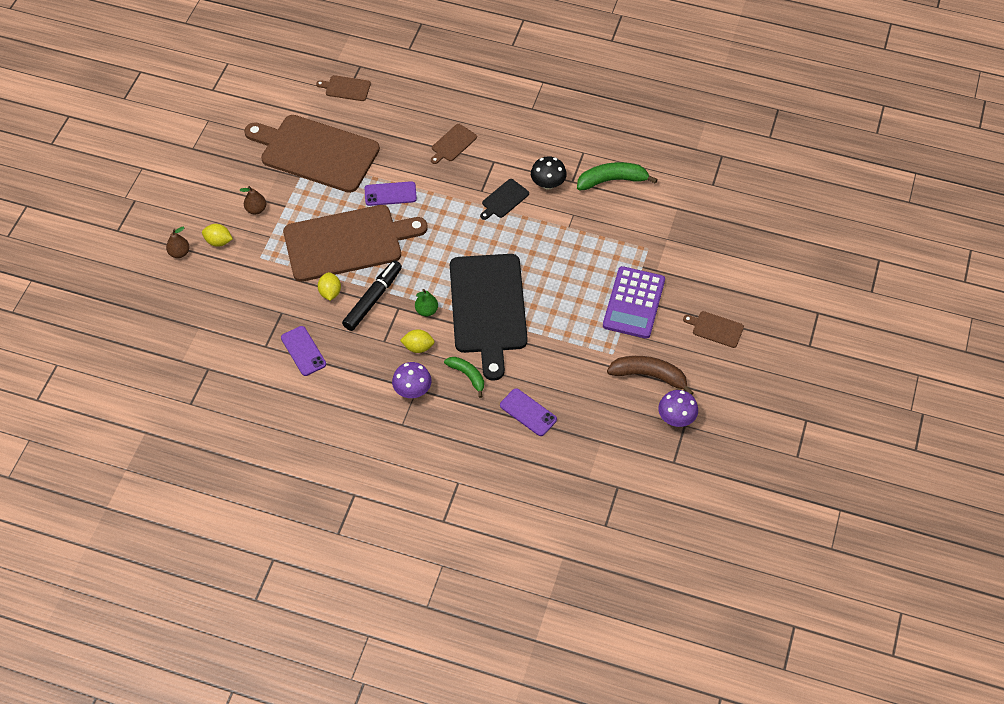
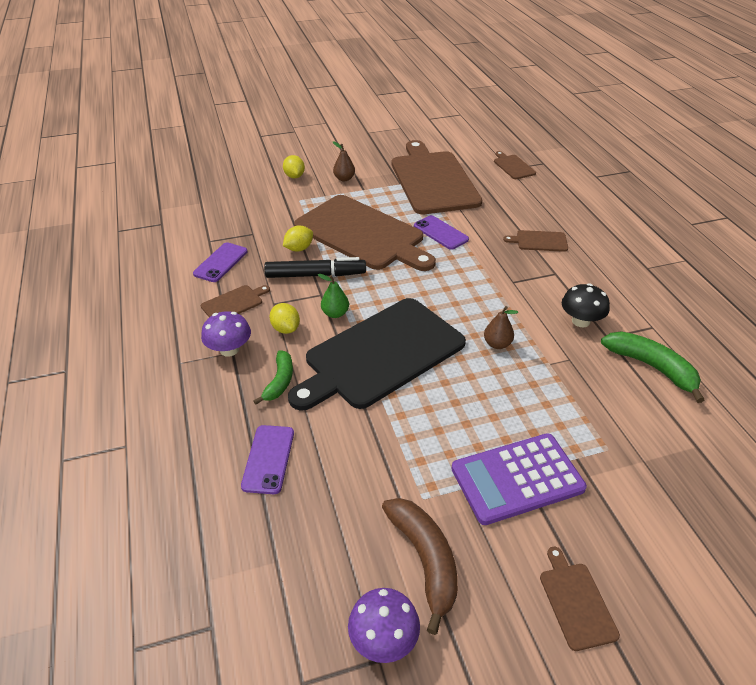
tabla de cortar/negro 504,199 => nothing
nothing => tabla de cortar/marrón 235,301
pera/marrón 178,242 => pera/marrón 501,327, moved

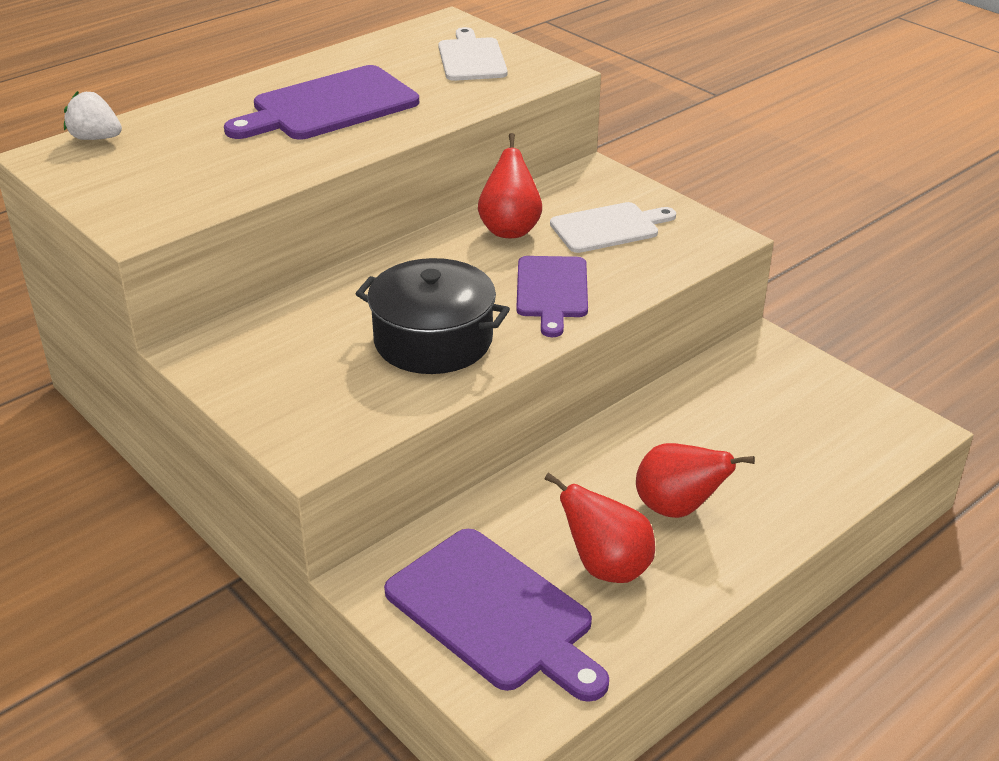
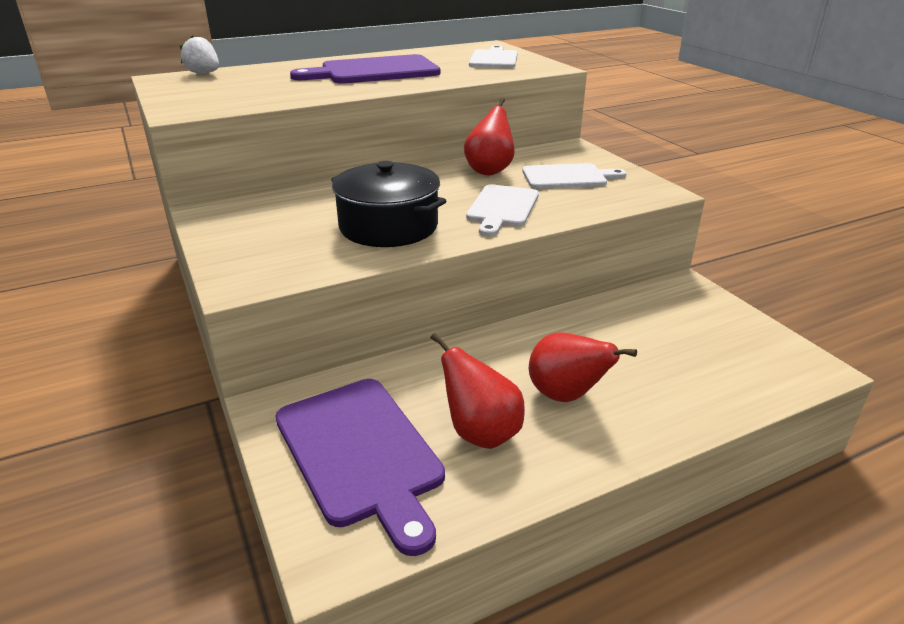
tabla de cortar/morado 552,296 => tabla de cortar/blanco 502,210

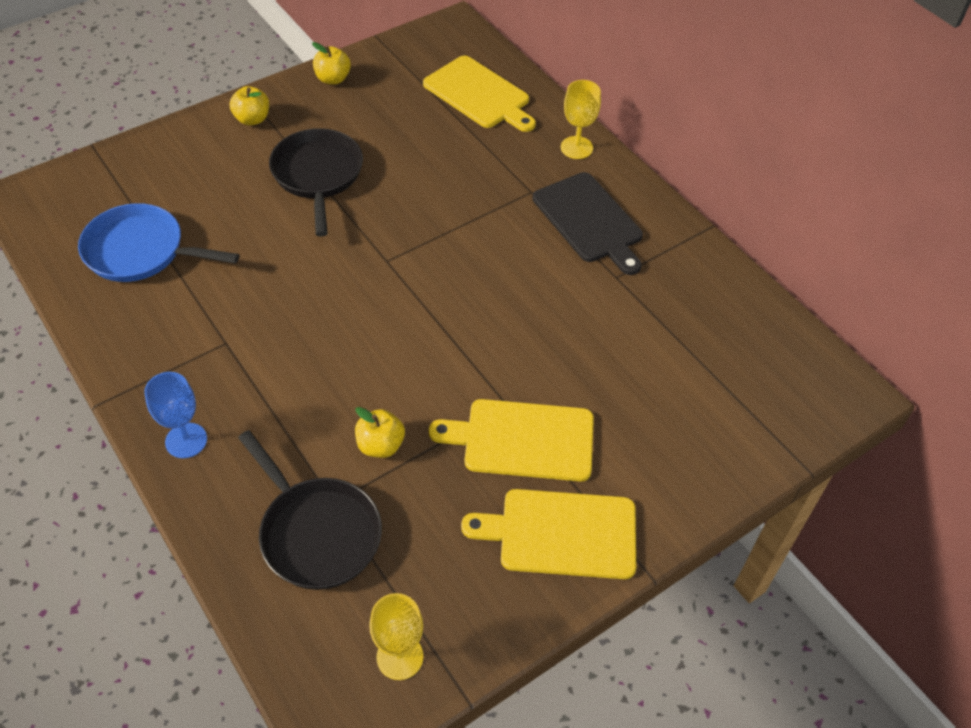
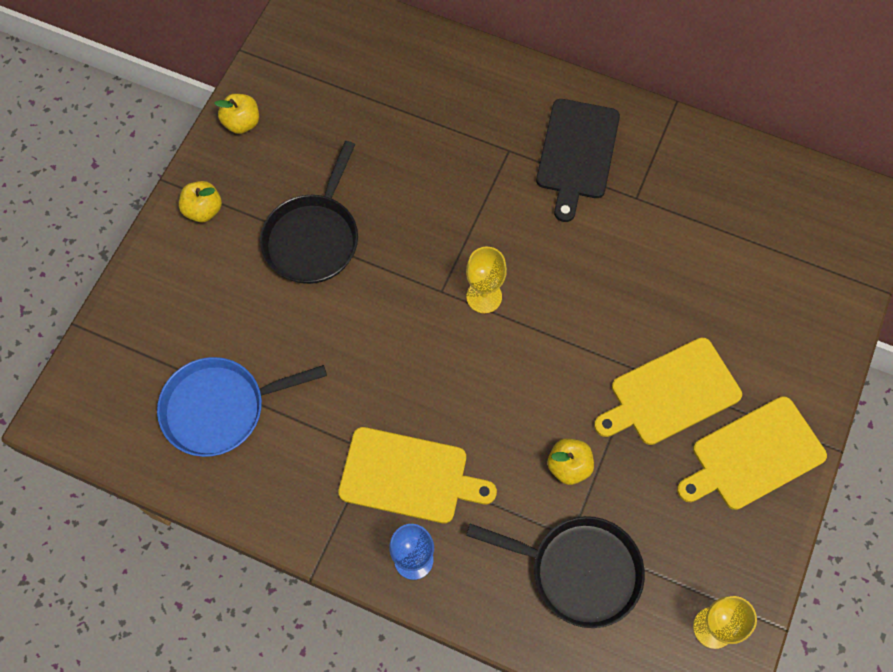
tabla de cortar/amarillo 479,93 => tabla de cortar/amarillo 417,475, moved
copa/amarillo 581,119 => copa/amarillo 486,280, moved
sartén/negro 316,182 => sartén/negro 309,212, 120 degrees counterclockwise
tabla de cortar/negro 587,223 => tabla de cortar/negro 578,160, 75 degrees clockwise

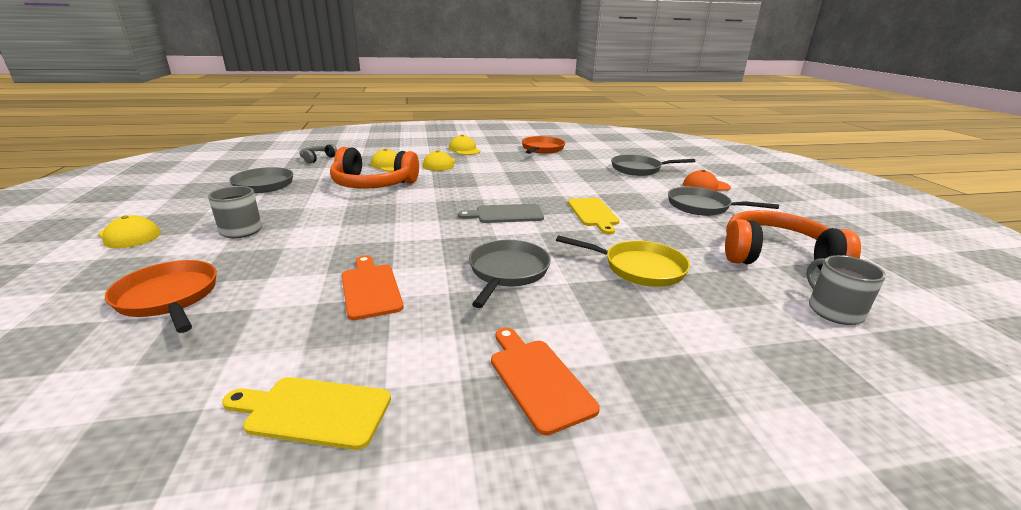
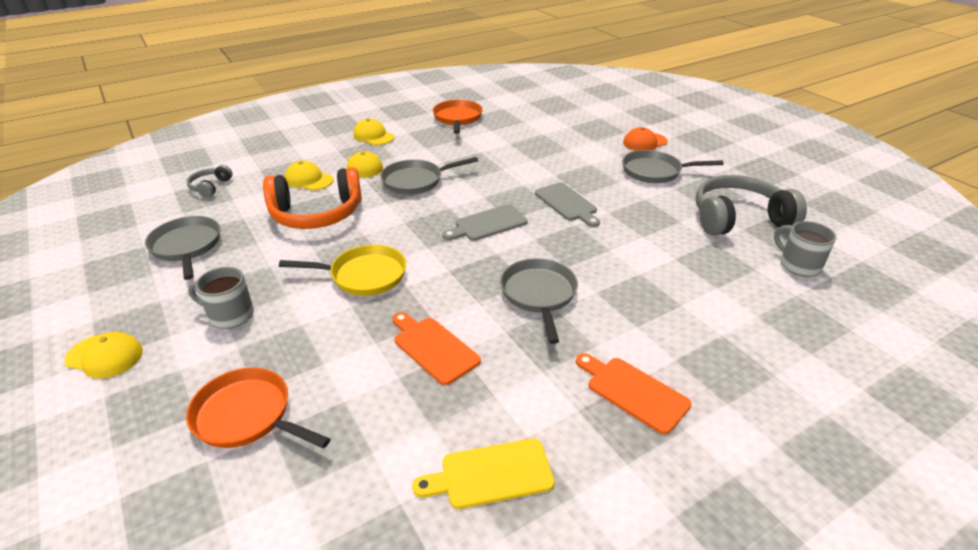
sartén/amarillo 623,261 => sartén/amarillo 342,270, moved
sartén/gris 653,165 => sartén/gris 429,175, moved
tabla de cortar/amarillo 594,216 => tabla de cortar/gris 567,204
auriculares/naranja 793,240 => auriculares/gris 751,205

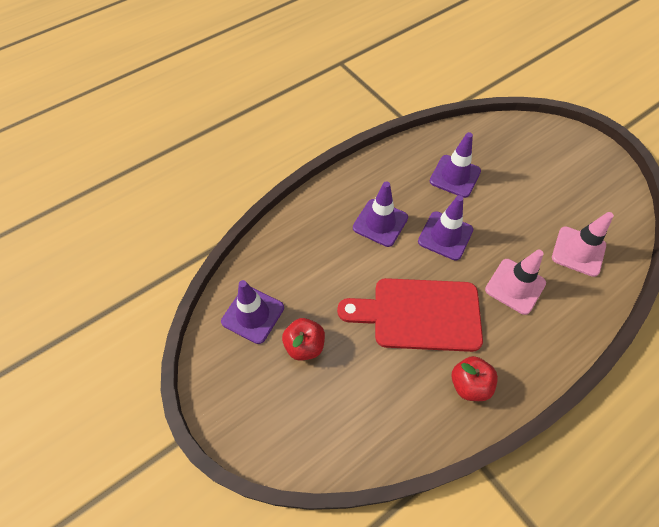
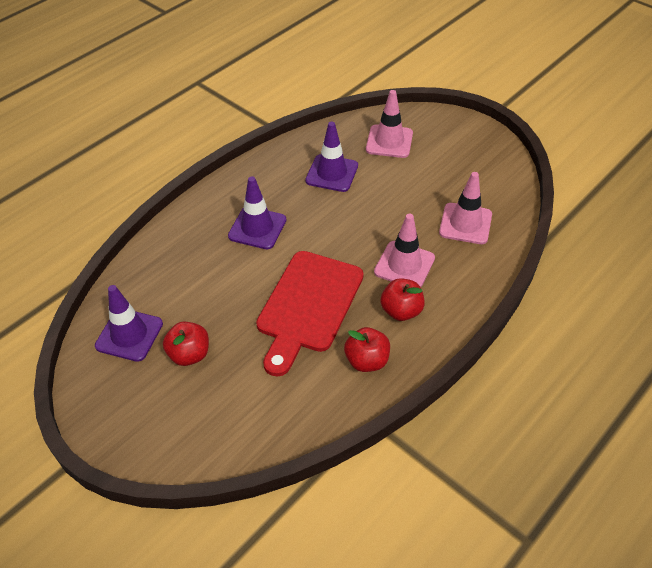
cono de tráfico/morado 445,228 => nothing
nothing => cono de tráfico/rosa 389,124
nothing => manzana/rojo 403,299
tabla de cortar/rojo 410,315 => tabla de cortar/rojo 309,314, 60 degrees counterclockwise

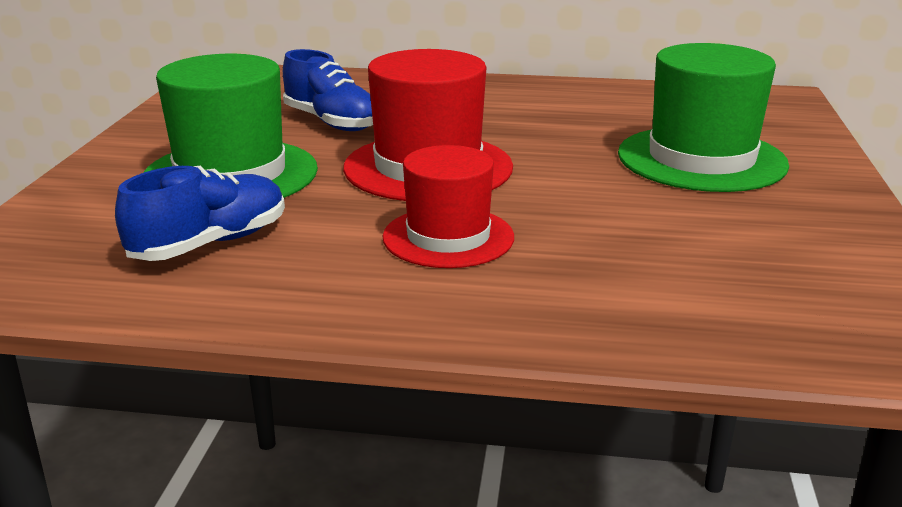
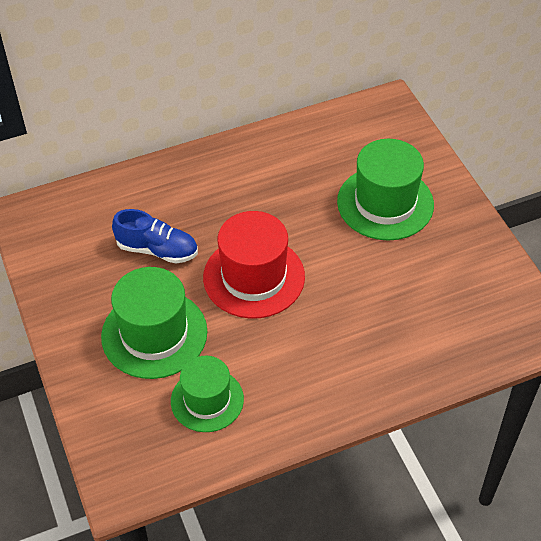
sombrero/rojo 448,206 => nothing
zapato/azul 200,213 => sombrero/verde 207,394

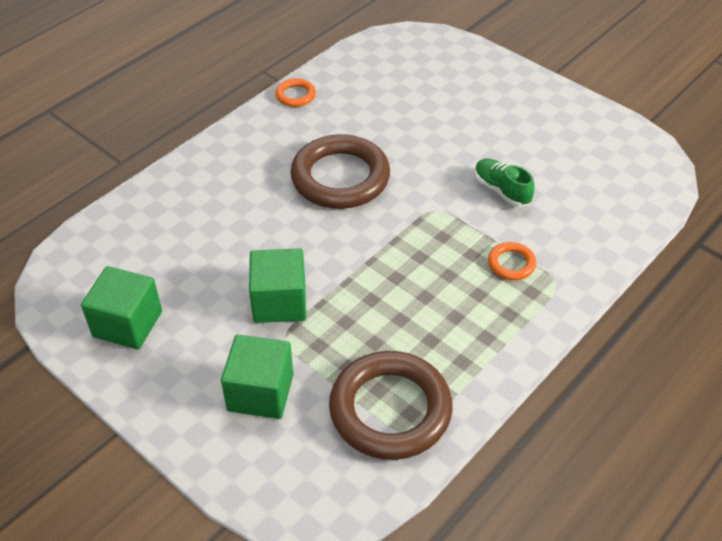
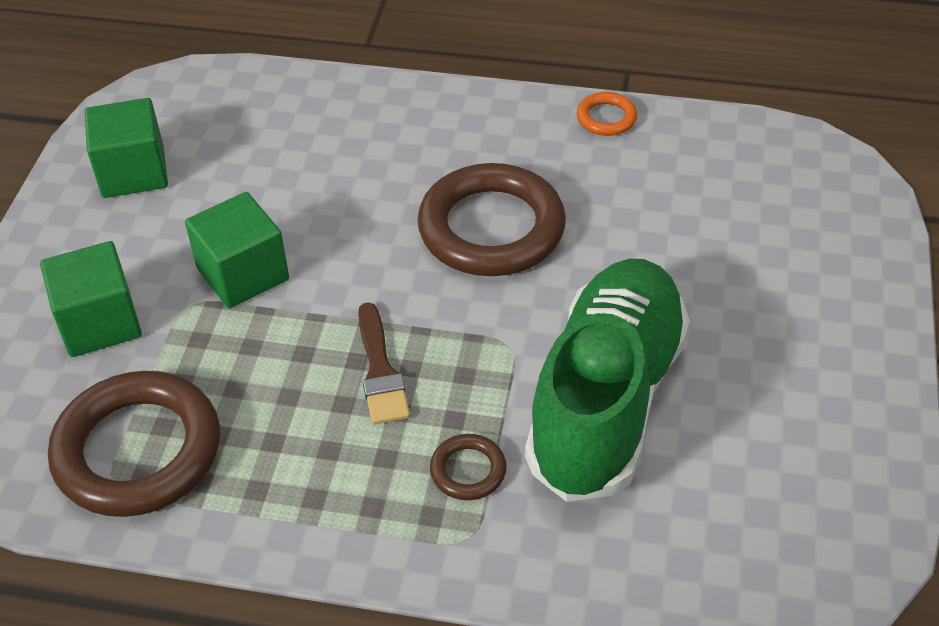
nothing => pincel/marrón 384,363
anillo/naranja 512,261 => anillo/marrón 468,467
zapato/verde 505,183 => zapato/verde 607,380, x2.45

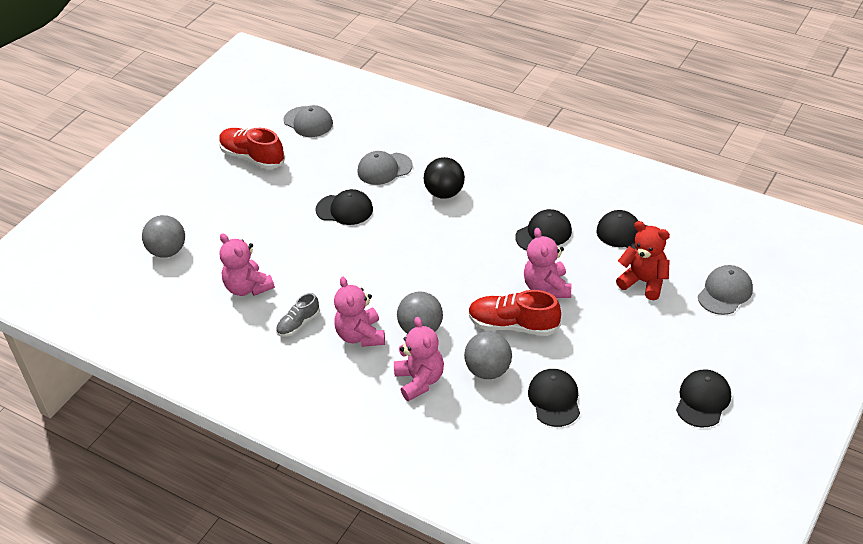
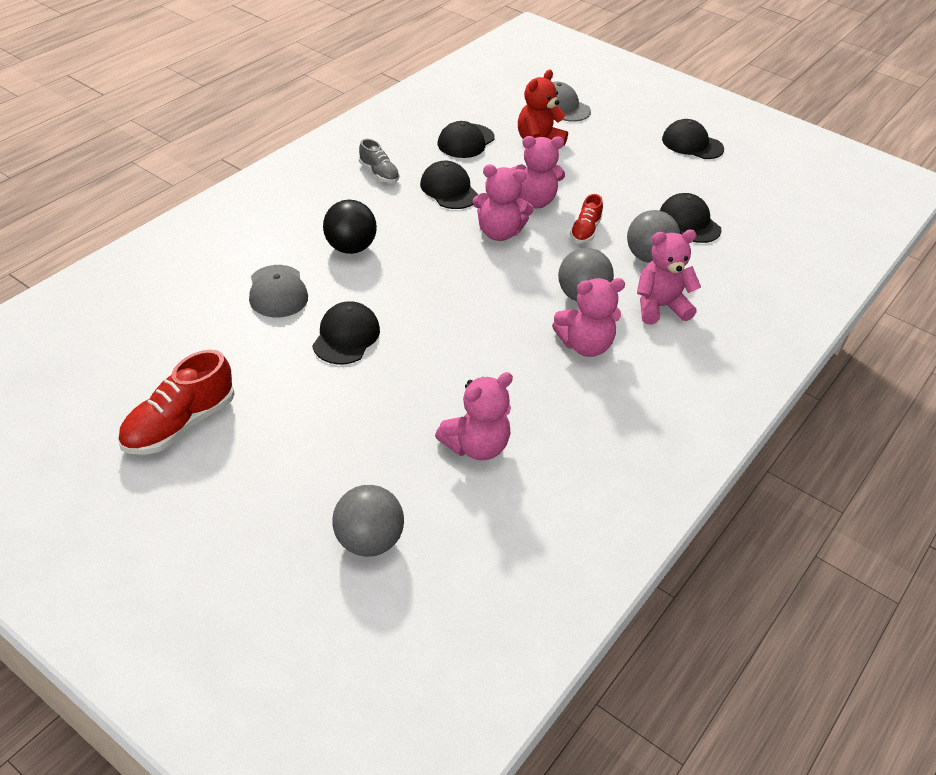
gorra/gris 308,121 => nothing
nothing => osito/rosa 503,203
zapato/gris 298,315 => zapato/gris 379,161, moved
gorra/negro 554,398 => gorra/negro 690,218, 60 degrees clockwise
zapato/rojo 514,313 => zapato/rojo 586,218, x0.58

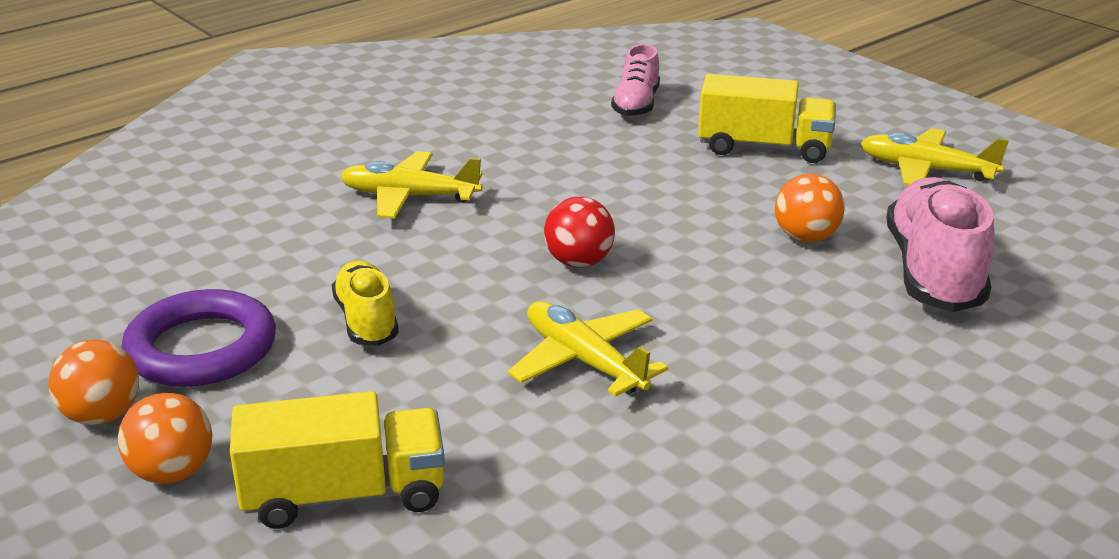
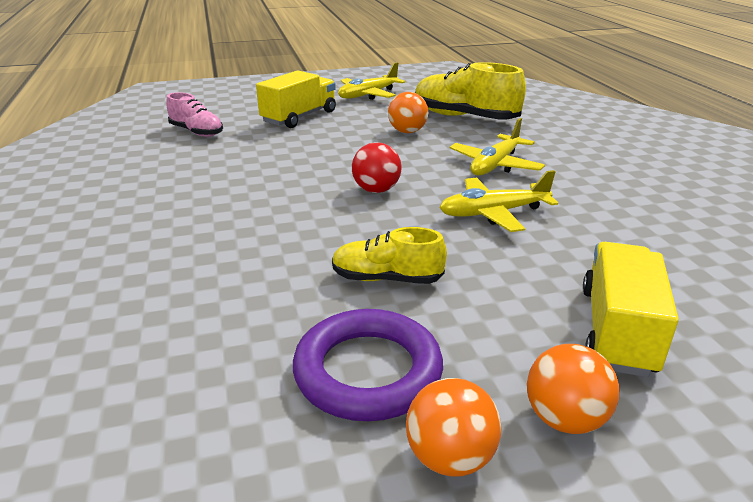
avión/amarillo 411,184 => avión/amarillo 497,147, moved
zapato/rosa 940,244 => zapato/amarillo 470,91

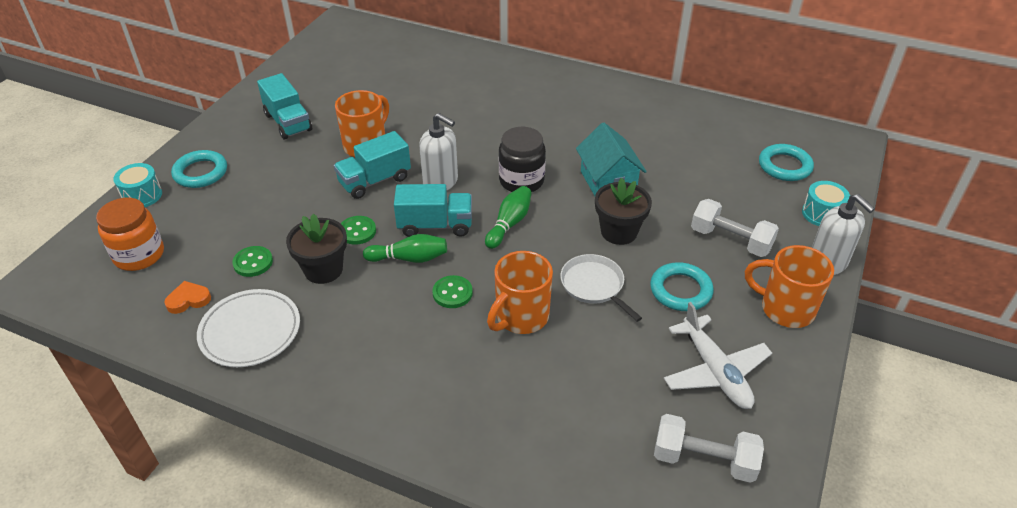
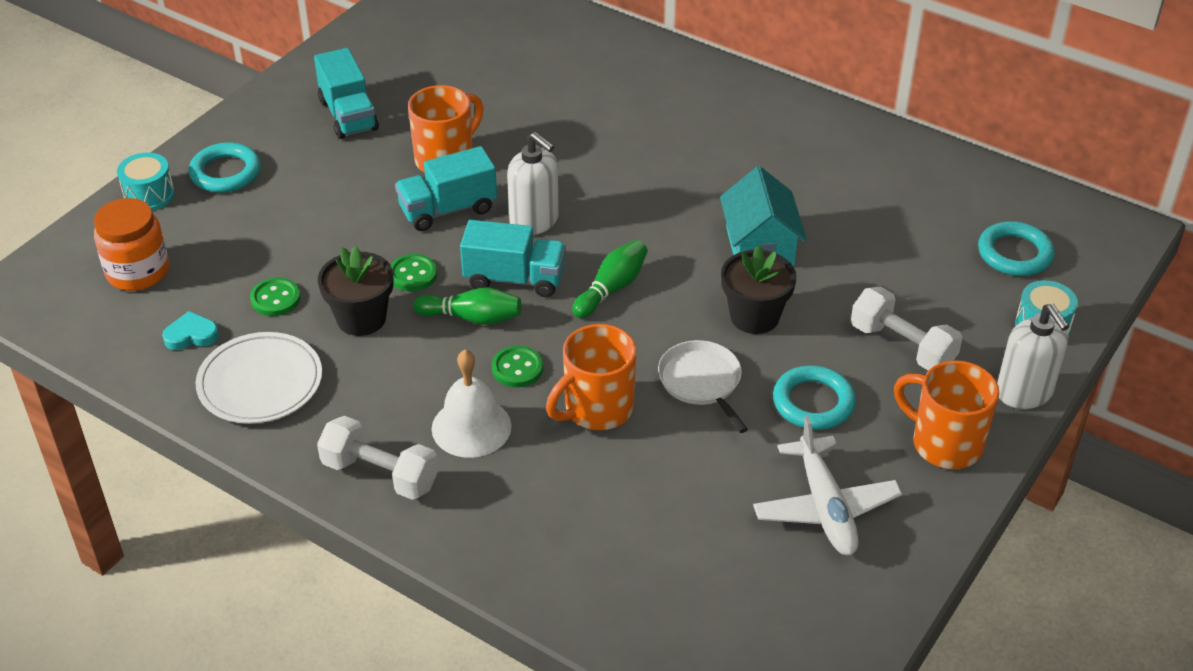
tarro/negro 522,159 => nothing
nothing => campana/blanco 472,403
mancuerna/blanco 709,448 => mancuerna/blanco 377,458, moved
corazón/naranja 187,297 => corazón/turquesa 190,330

